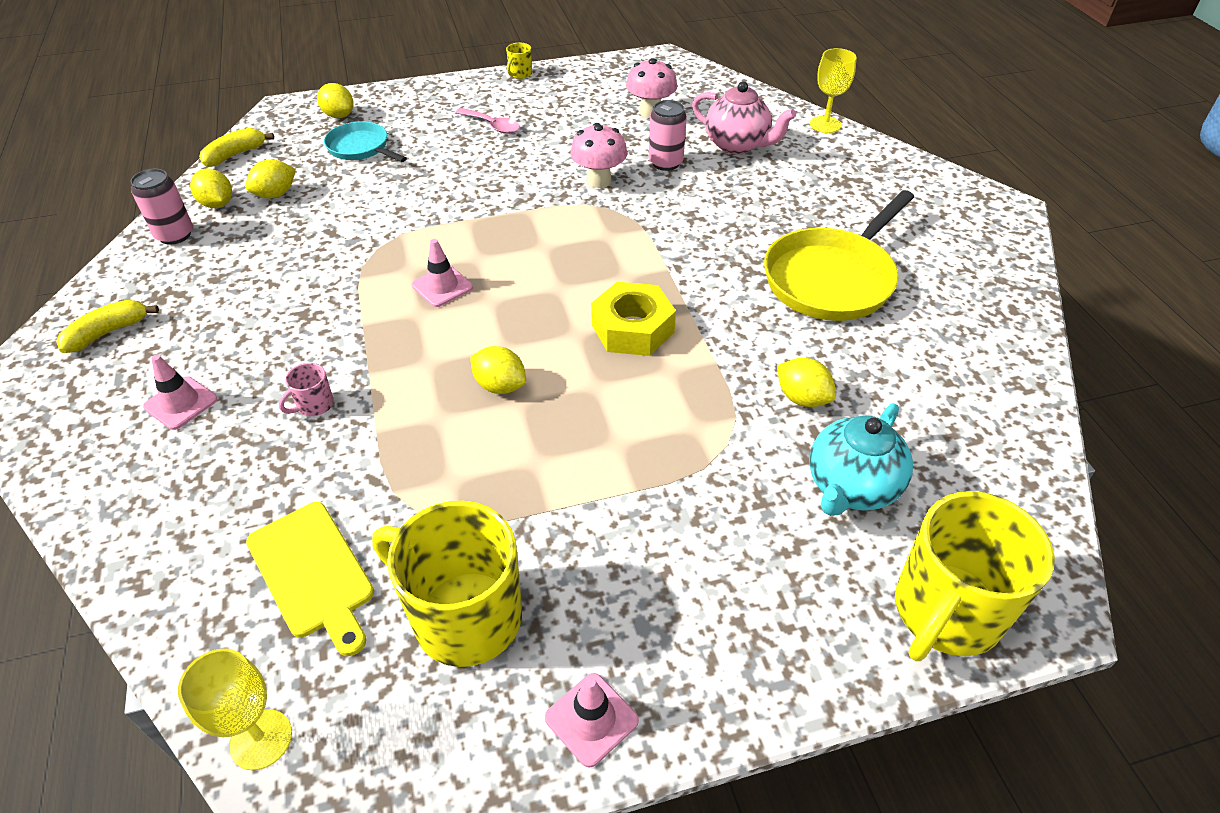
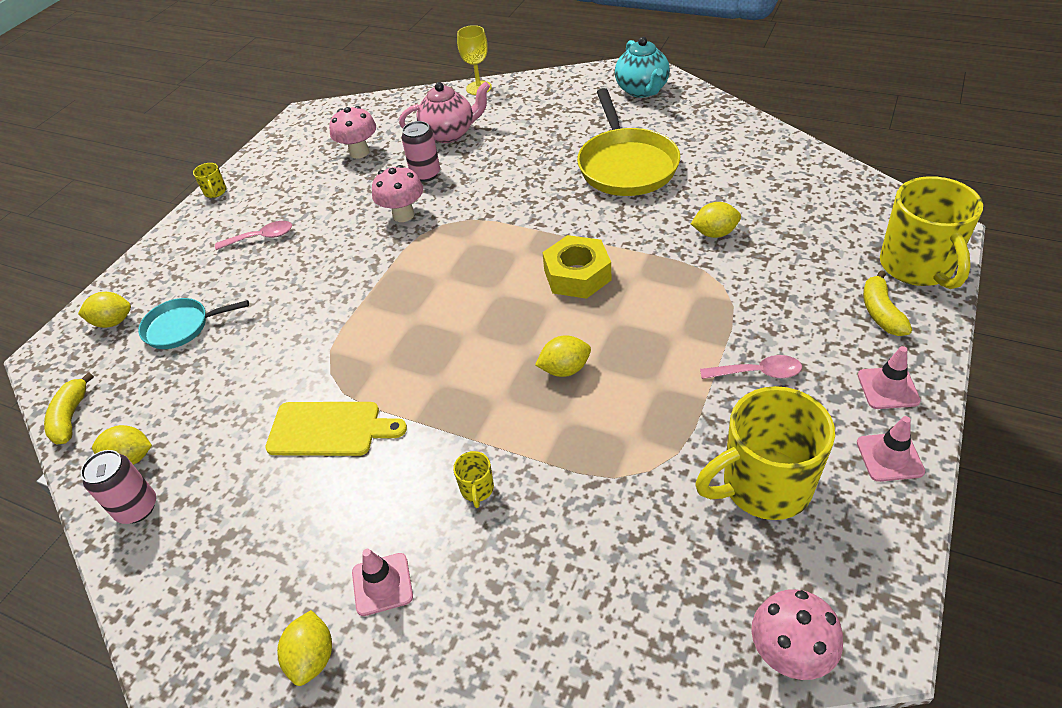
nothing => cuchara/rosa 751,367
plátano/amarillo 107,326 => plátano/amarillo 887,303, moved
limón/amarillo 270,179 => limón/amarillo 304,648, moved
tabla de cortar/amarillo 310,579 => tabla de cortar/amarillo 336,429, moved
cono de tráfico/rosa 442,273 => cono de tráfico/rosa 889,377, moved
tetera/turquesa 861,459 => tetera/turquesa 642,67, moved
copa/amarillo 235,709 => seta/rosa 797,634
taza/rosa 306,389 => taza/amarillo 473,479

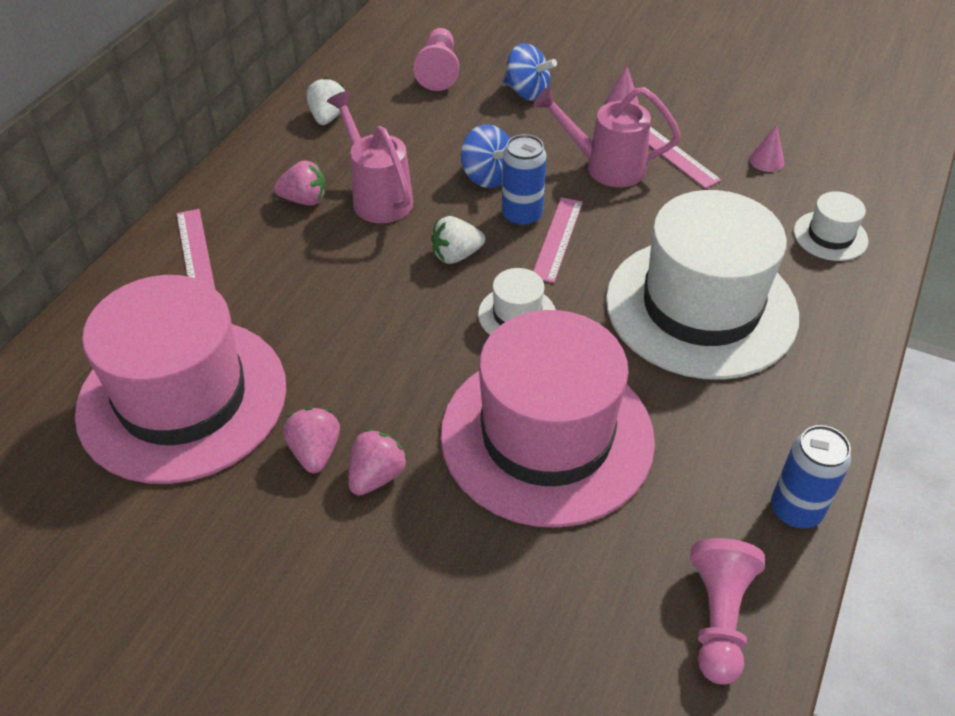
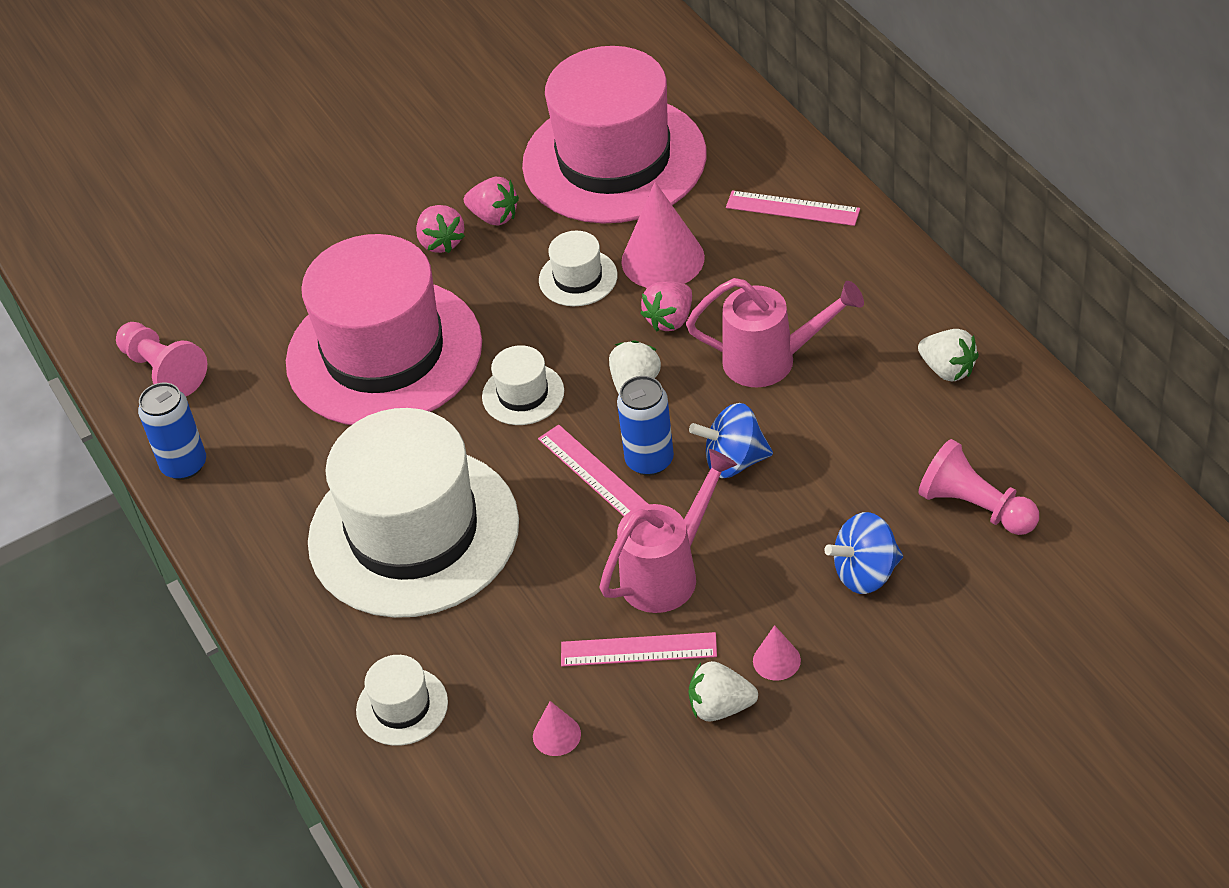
nothing => sombrero/blanco 578,268
nothing => cono/rosa 663,235
nothing => fresa/blanco 723,691
fresa/rosa 300,183 => fresa/rosa 666,306, moved

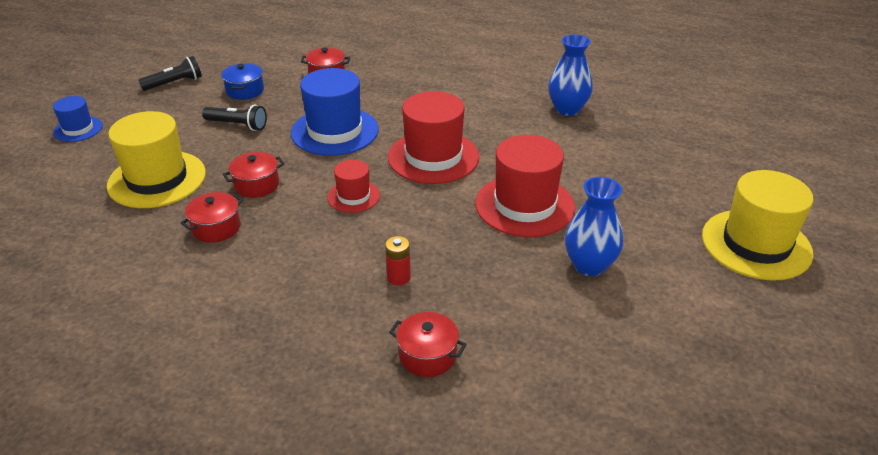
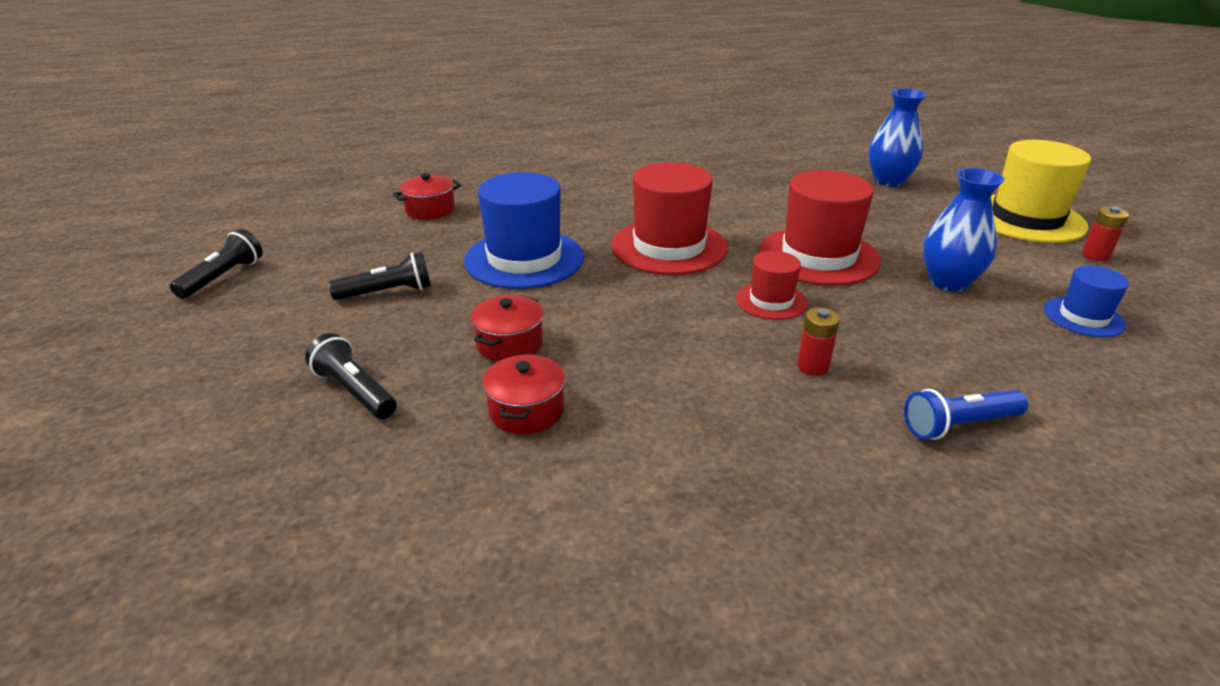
olla/azul 242,81 => nothing
nothing => pila/rojo 1105,234
sombrero/azul 78,119 => sombrero/azul 1086,301, moved
sombrero/rojo 353,186 => sombrero/rojo 771,285, moved
florero/azul 570,75 => florero/azul 897,137, moved
sombrero/amarillo 156,159 => lámpara de mano/negro 351,376
olla/rojo 428,344 => lámpara de mano/azul 966,414

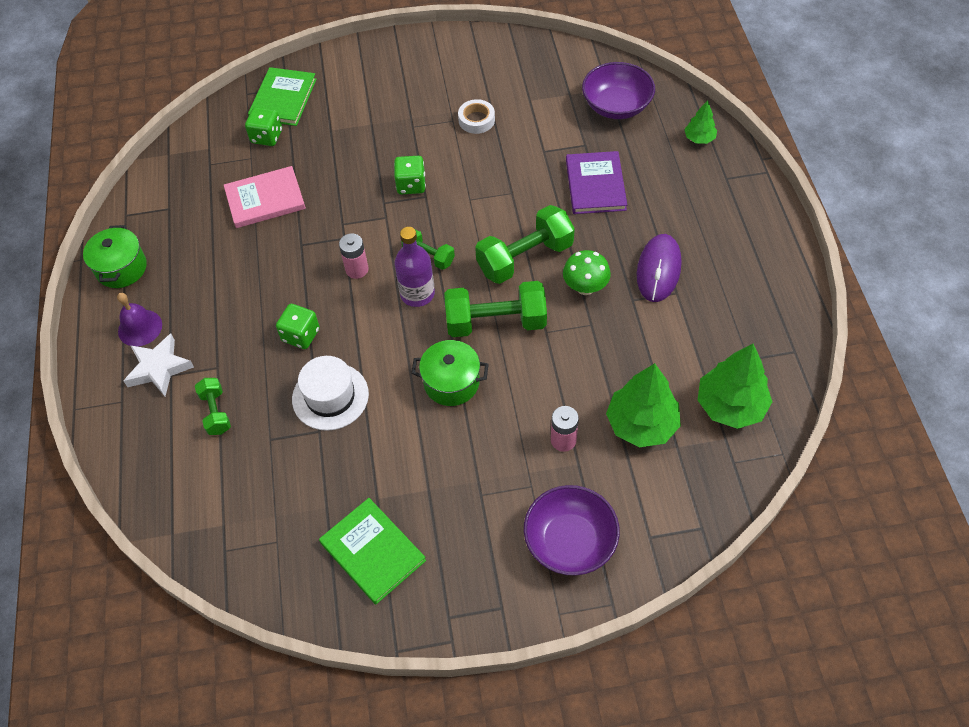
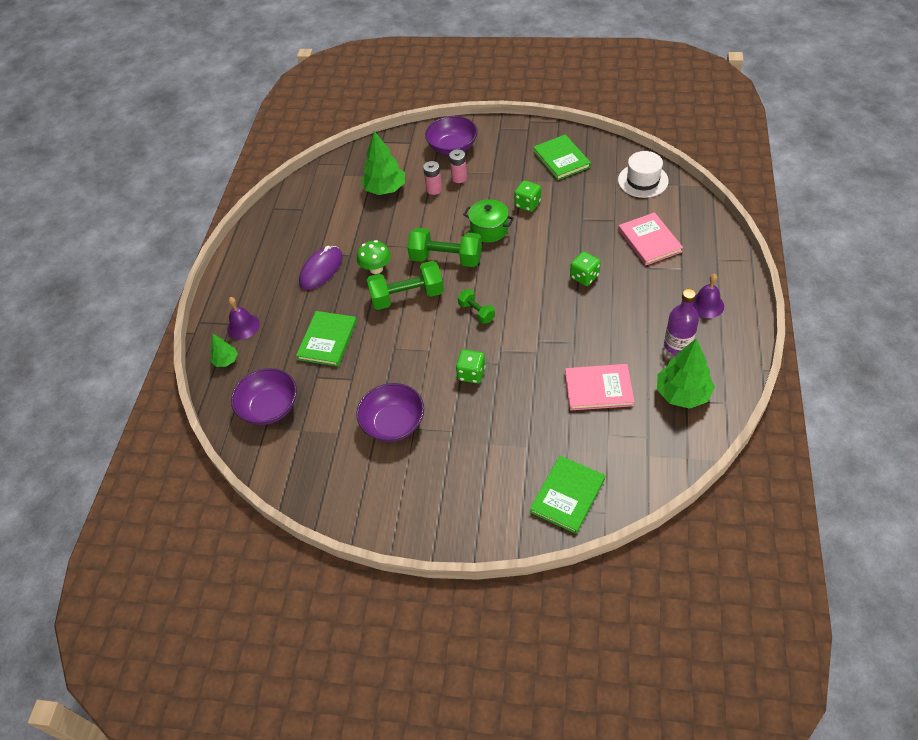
olla/verde 115,256 => nothing
estrella/blanco 159,365 => nothing
nothing => campana/morado 243,318
dado/verde 263,126 => dado/verde 527,196, moved
sombrero/blanco 330,393 => sombrero/blanco 643,174, moved
pila/rosa 353,256 => pila/rosa 458,166, moved
botella/morado 414,267 => botella/morado 681,322, moved
árbol/verde 735,386 => árbol/verde 686,374, moved
mancuerna/verde 213,406 => libro/rosa 650,238
cinta adhesiva/blanco 476,116 => cuenco/morado 390,412
libro/morado 596,182 => libro/verde 326,338

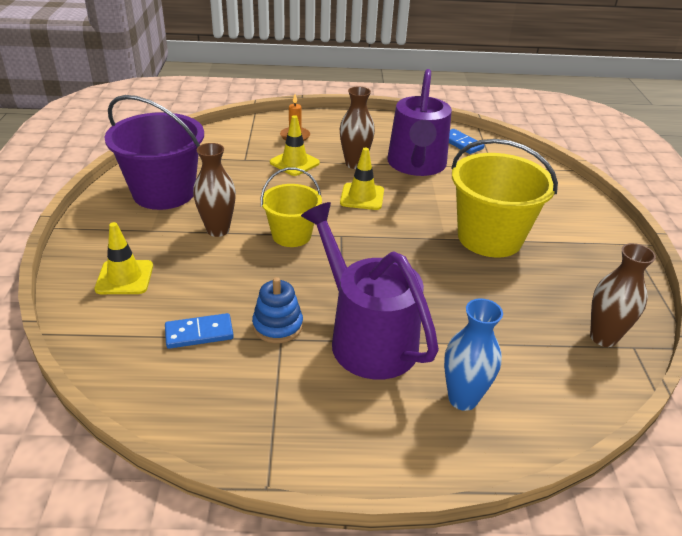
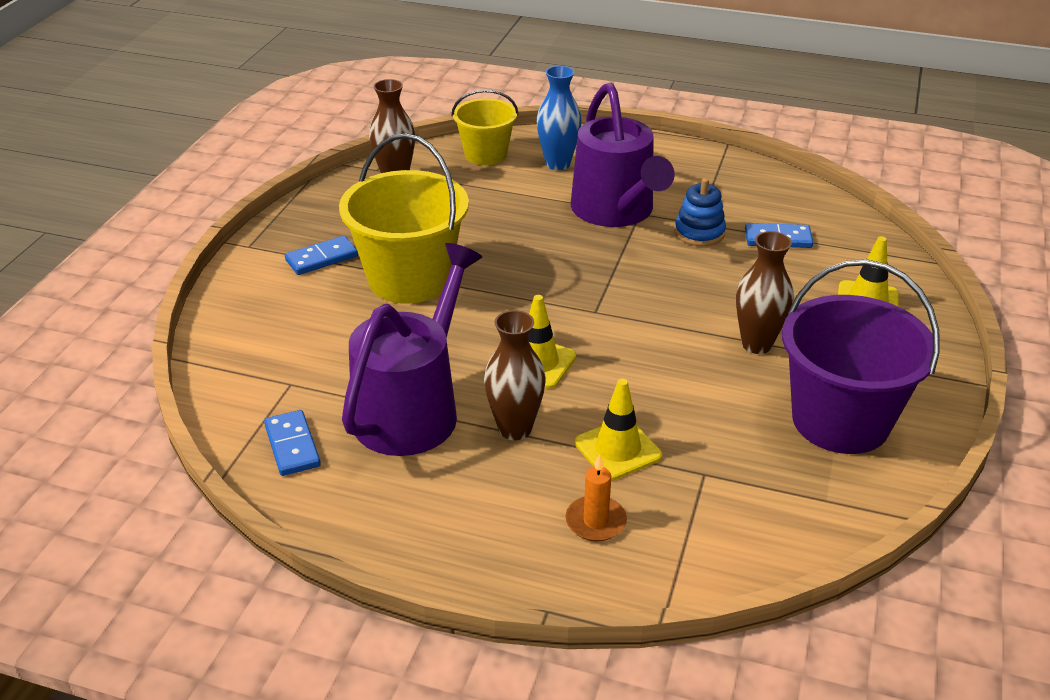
nothing => ficha de dominó/azul 321,255
balde/amarillo 291,207 => balde/amarillo 485,127, moved

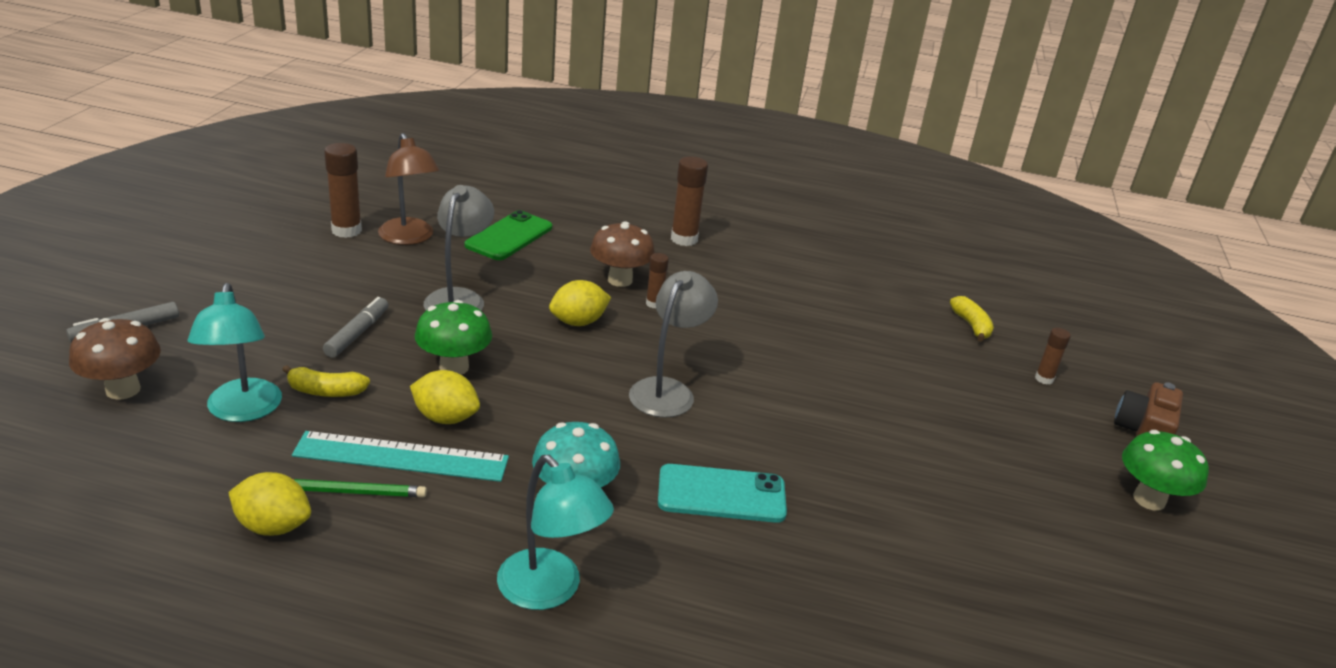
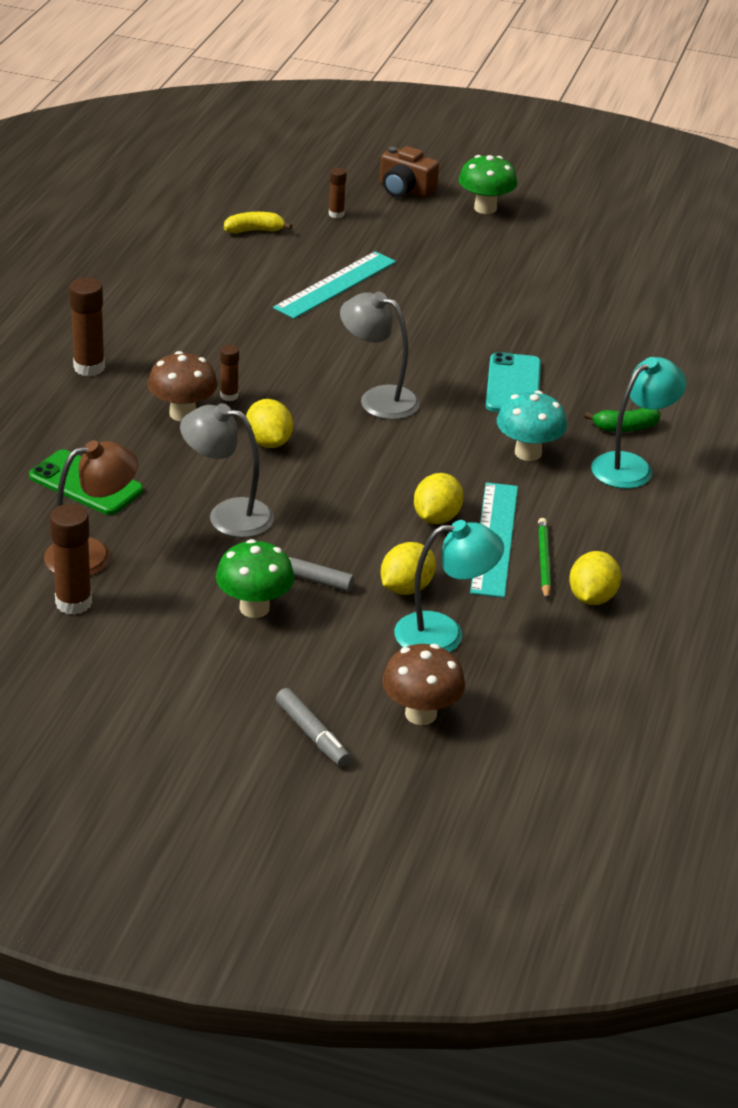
nothing => regla/turquesa 334,285
nothing => plátano/verde 623,420
seta/verde 453,337 => seta/verde 255,578, moved
plátano/amarillo 326,381 => limón/amarillo 408,568

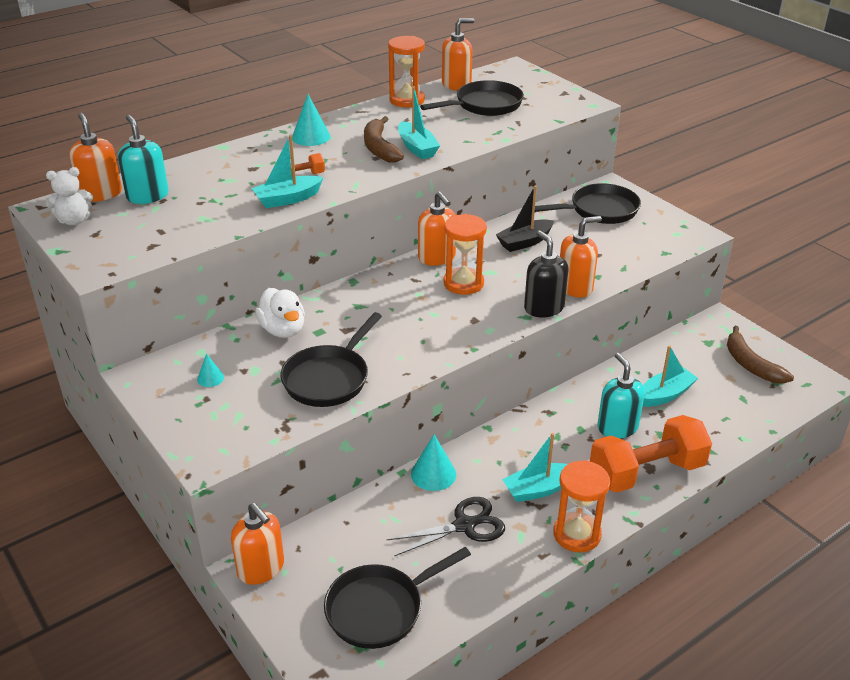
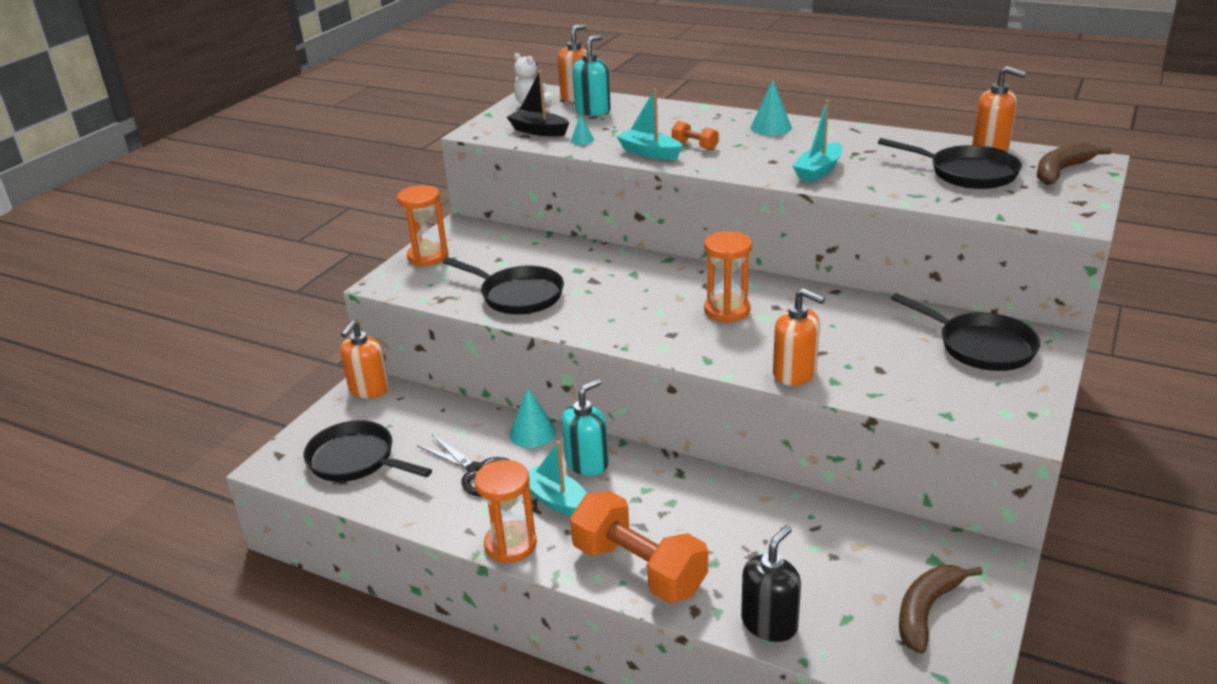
pato/blanco 280,313 => nothing
dispensador de jabón/naranja 437,228 => nothing
barco/turquesa 670,376 => nothing
cono/turquesa 210,370 => cono/turquesa 582,129, moved
plátano/marrón 384,139 => plátano/marrón 1074,163, moved
reloj de arena/naranja 406,71 => reloj de arena/naranja 422,225, moved
barco/negro 525,219 => barco/negro 538,103, moved
dispensador de jabón/negro 546,273 => dispensador de jabón/negro 771,583, moved
dispensador de jabón/turquesa 621,396 => dispensador de jabón/turquesa 585,427, moved
sartén/negro 331,359 => sartén/negro 503,285, 150 degrees counterclockwise

